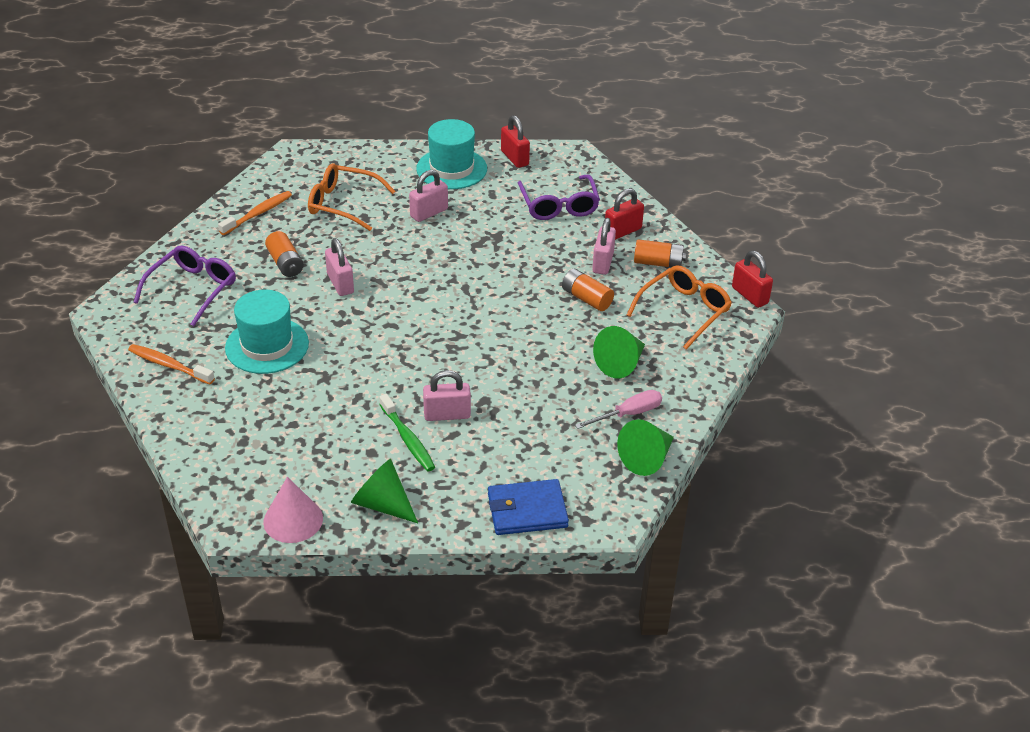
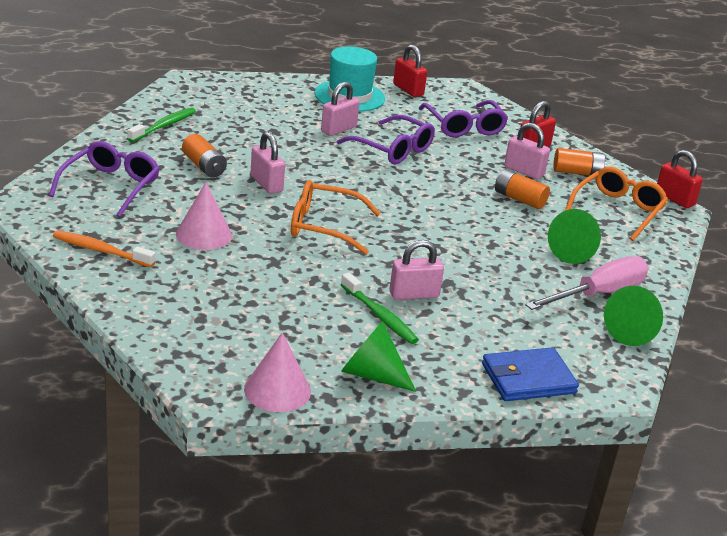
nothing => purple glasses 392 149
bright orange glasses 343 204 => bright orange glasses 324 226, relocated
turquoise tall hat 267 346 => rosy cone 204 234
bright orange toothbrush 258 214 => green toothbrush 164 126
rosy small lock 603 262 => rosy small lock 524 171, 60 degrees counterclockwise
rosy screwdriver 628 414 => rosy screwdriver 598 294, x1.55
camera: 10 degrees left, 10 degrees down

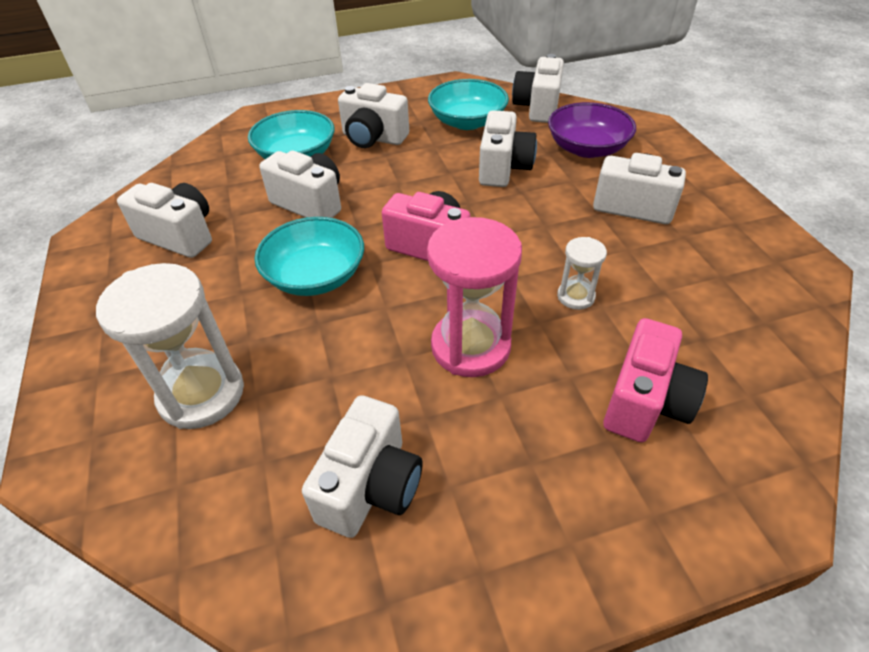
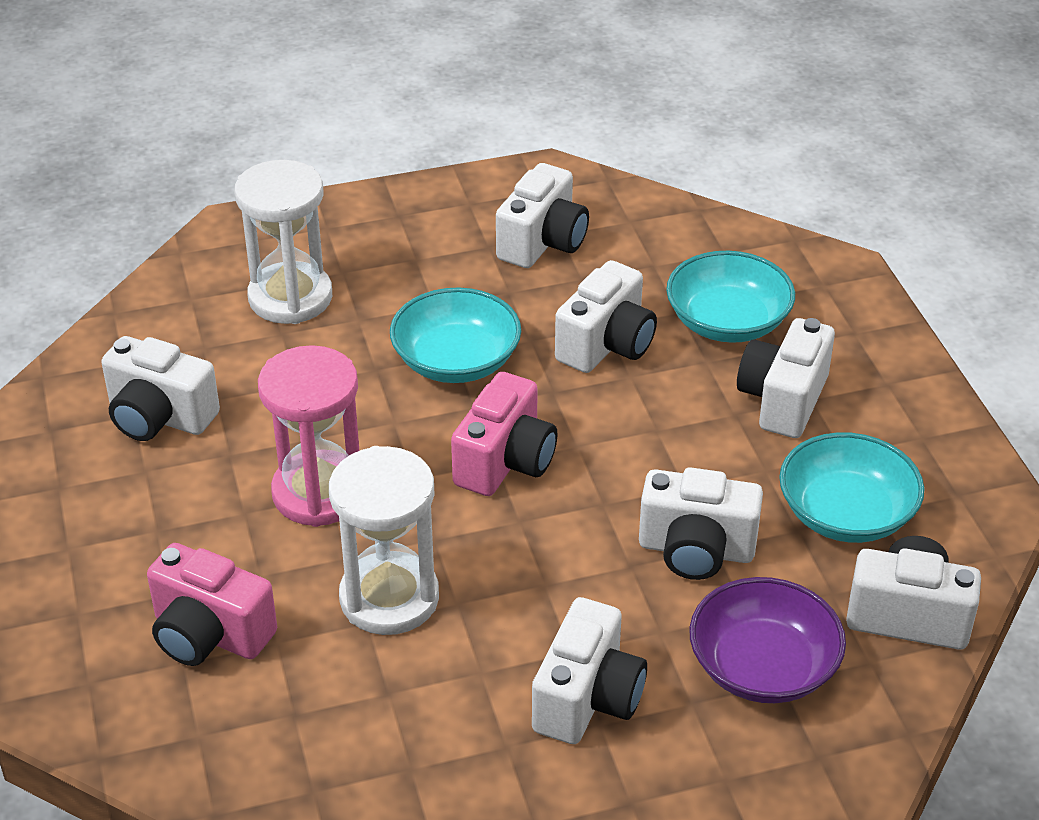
white sand timer 575 296 => white sand timer 389 598, x1.98
camera: 90 degrees right, 5 degrees down

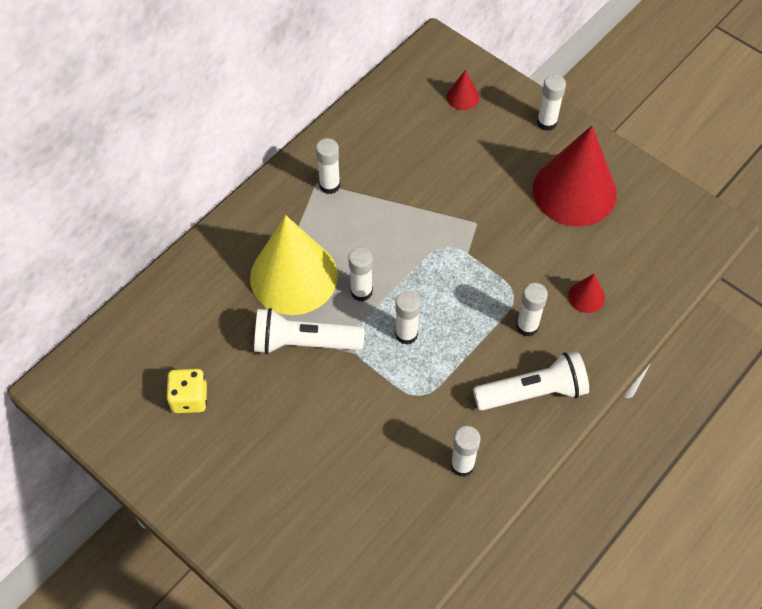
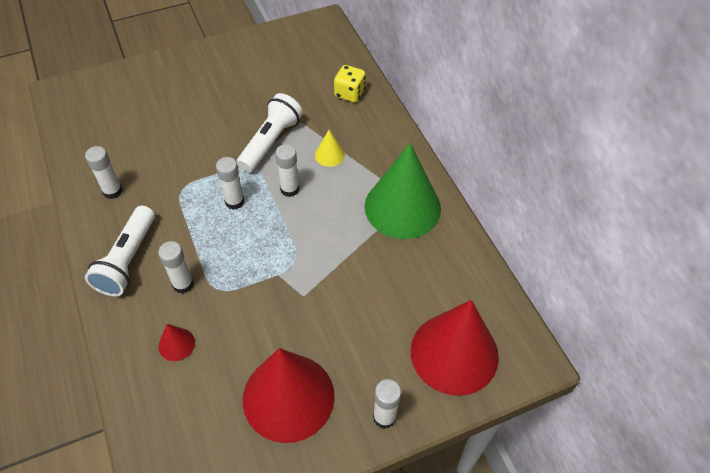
bright yellow dice 189 398 => bright yellow dice 349 93, relocated
white glue stick 329 185 => green cone 402 207
bright yellow cone 293 276 => bright yellow cone 329 155, x0.41
crimson cone 462 97 => crimson cone 454 353, x2.43
camera: 115 degrees right, 5 degrees down

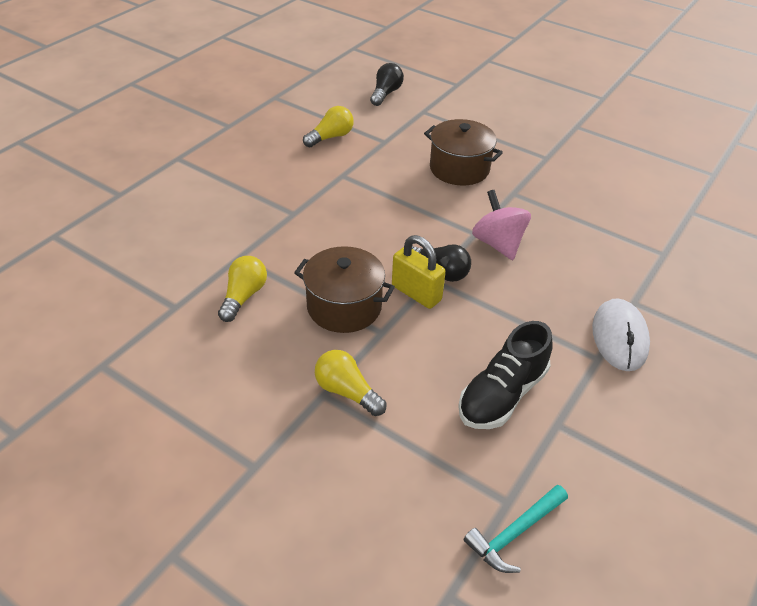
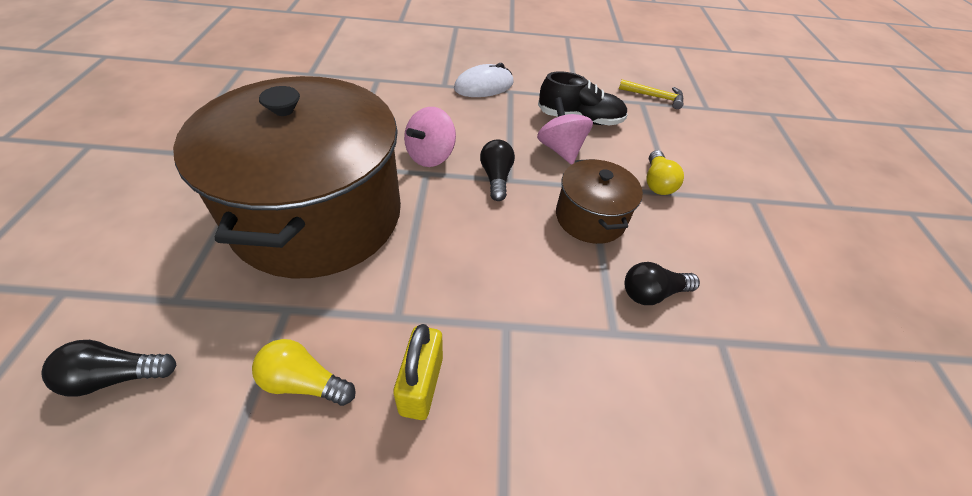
nothing => rosy whirligig 560 149
bright yellow small lock 416 293 => bright yellow small lock 421 385, relocated
bright yellow light bulb 243 296 => ebony light bulb 652 293
turquoise carpenter's hammer 514 533 => bright yellow carpenter's hammer 654 97
dark brown pot 459 168 => dark brown pot 318 215, x2.18
camera: 125 degrees left, 5 degrees up

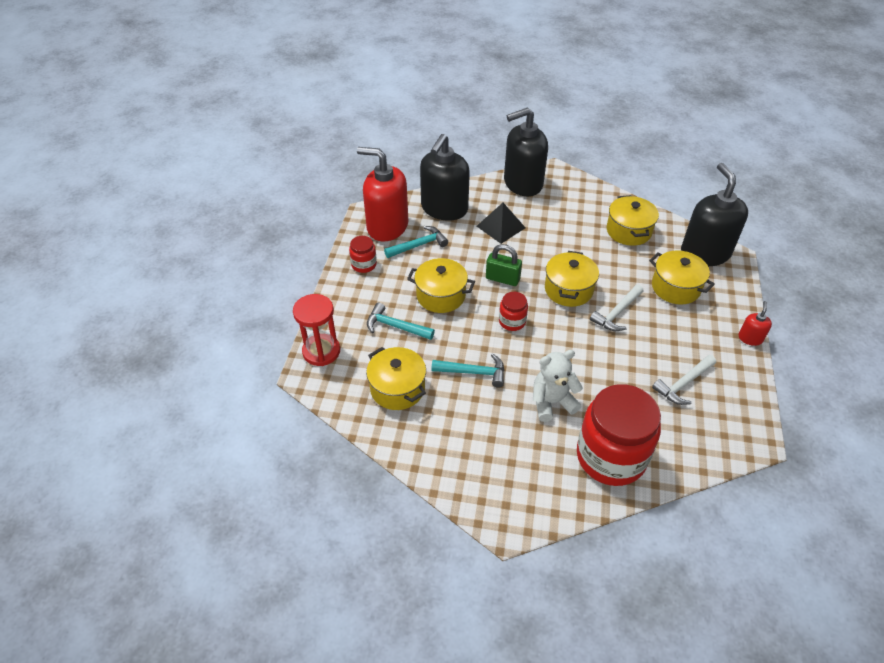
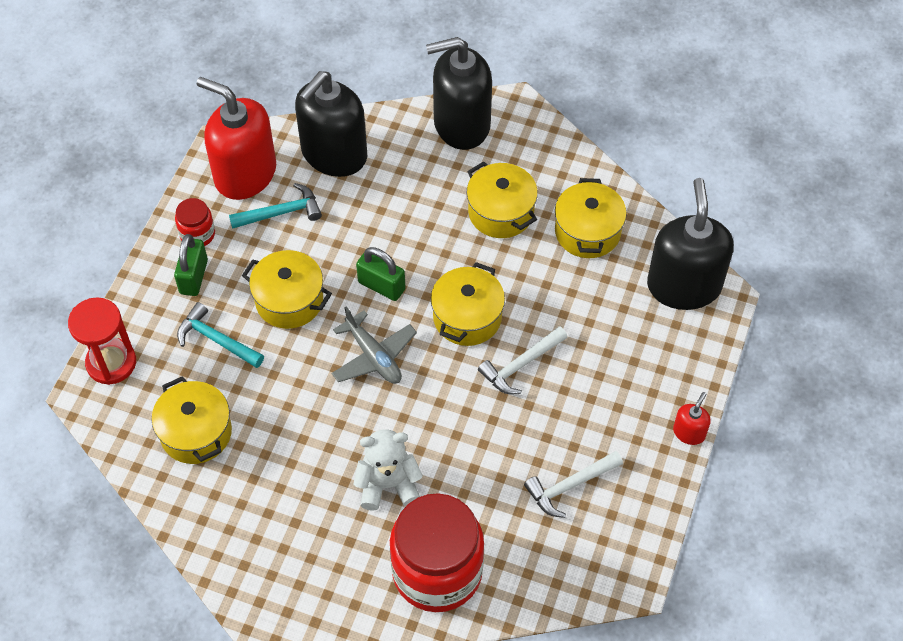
turquoise carpenter's hammer 474 372 => nothing
ebony pyramid shape 500 226 => nothing
nothing => green small lock 193 277
bright yellow pot 675 287 => bright yellow pot 501 212, relocated
crimson jar 512 321 => gray aeroplane 373 356
camera: 10 degrees right, 10 degrees up

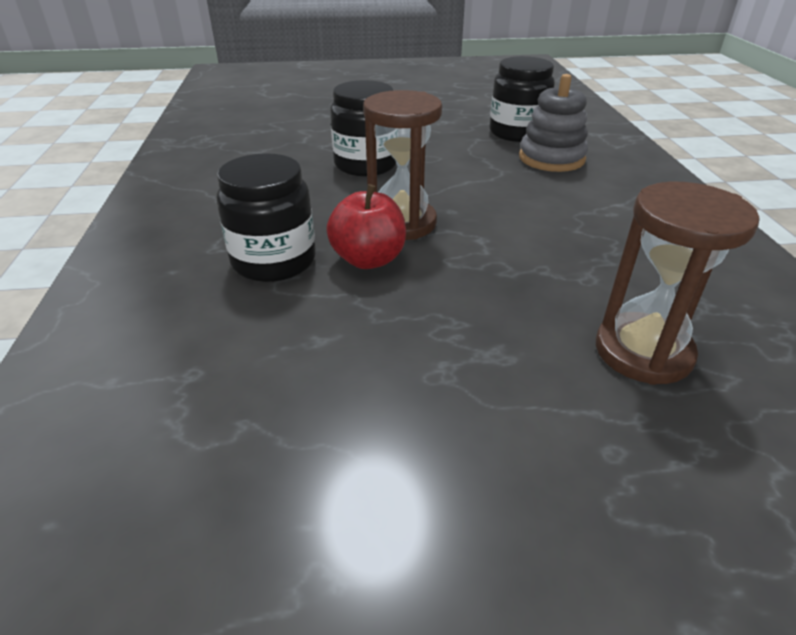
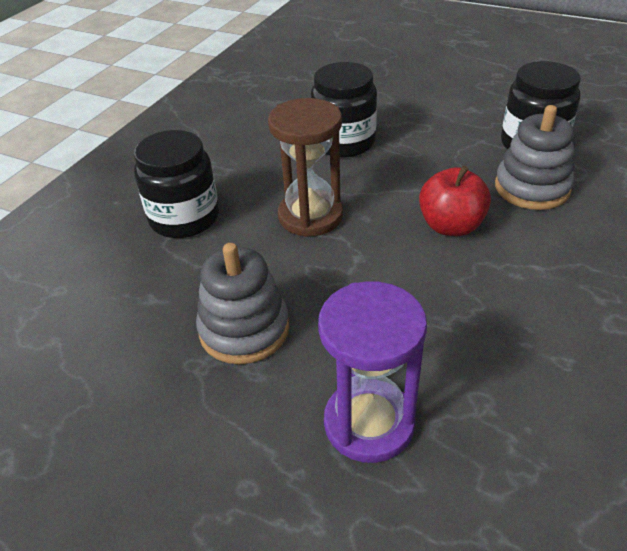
nothing => gray ring stacker 244 329
crimson toy apple 368 259 => crimson toy apple 451 226, relocated
dark brown sand timer 643 352 => purple sand timer 369 423
camera: 35 degrees right, 5 degrees up

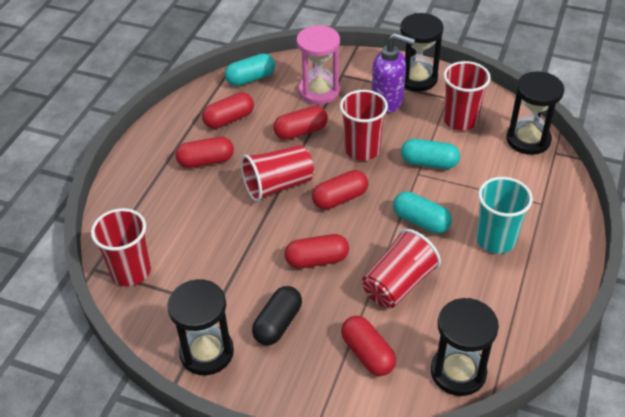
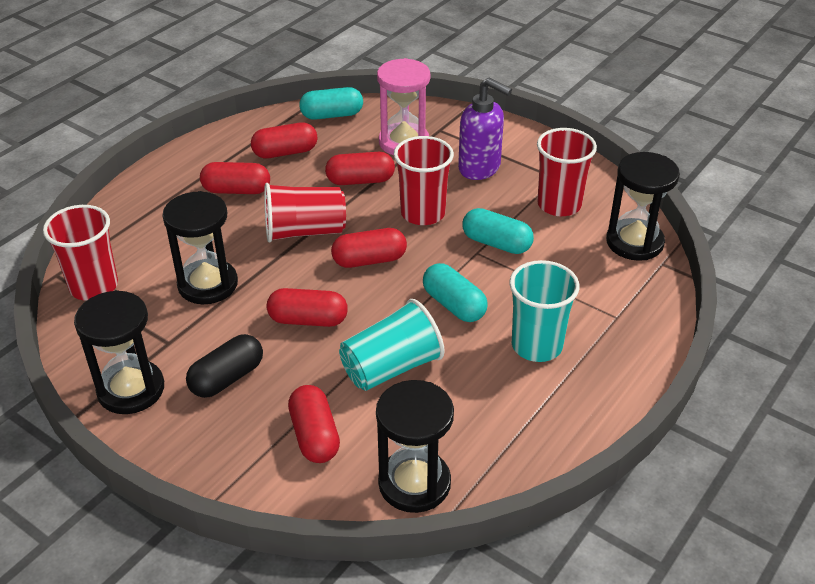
ebony sand timer 417 78 => ebony sand timer 208 284, relocated
crimson cup 398 284 => turquoise cup 391 367
camera: 15 degrees right, 5 degrees down

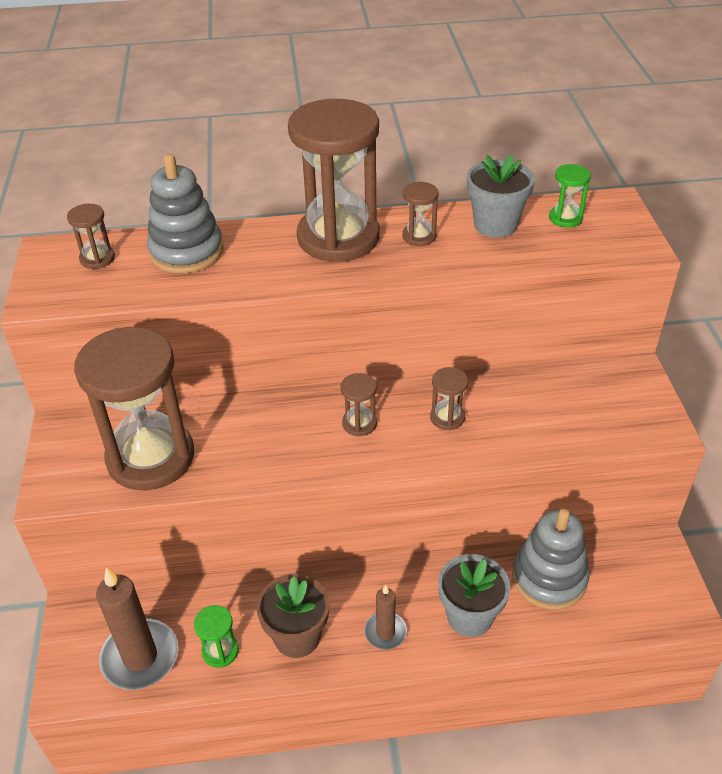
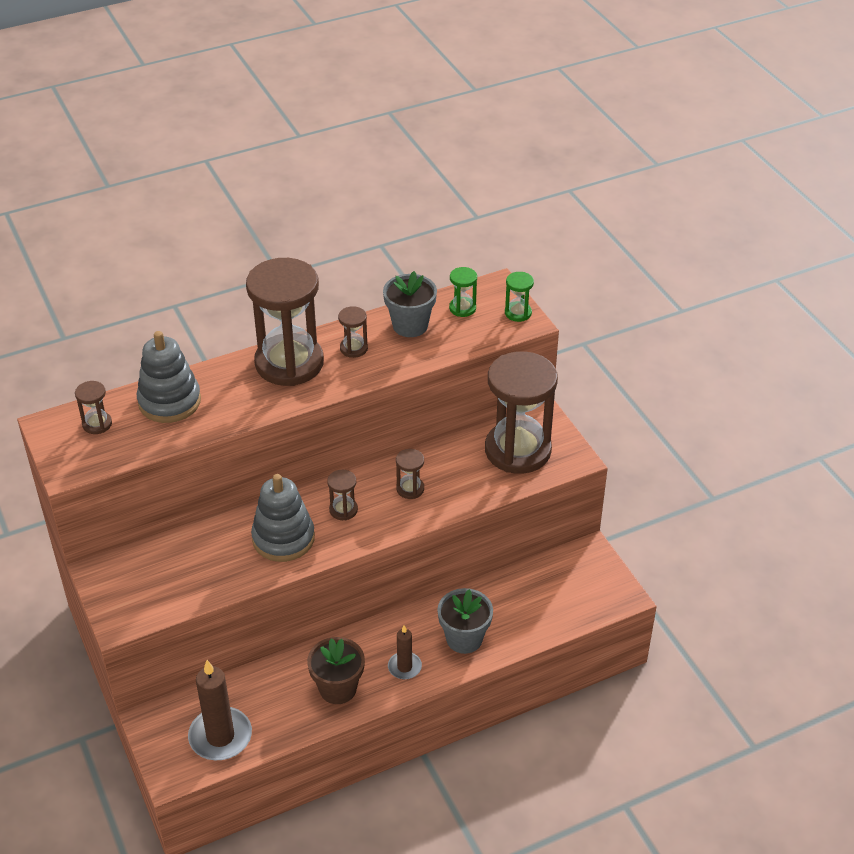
dark brown sand timer 151 457 => dark brown sand timer 518 450, relocated
green sand timer 220 651 => green sand timer 518 313, relocated
gray ring stacker 549 578 => gray ring stacker 283 538, relocated
camera: 20 degrees left, 0 degrees up

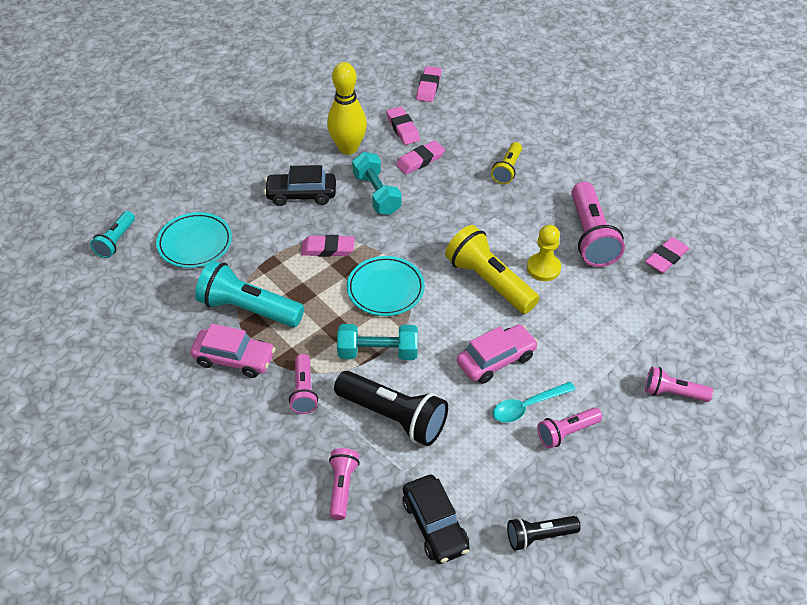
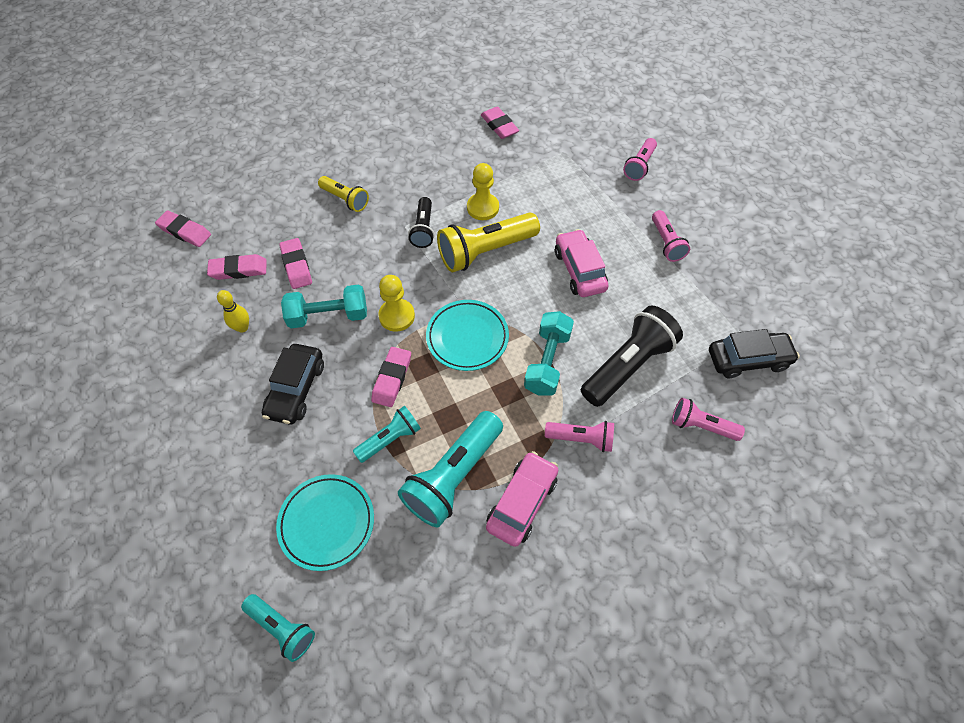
turquoise tablespoon 527 406 => nothing
rosy flashlight 591 236 => nothing
nothing => turquoise flashlight 390 439
nothing => bright yellow chess pawn 397 316
ebony flashlight 539 536 => ebony flashlight 423 229, relocated
bright yellow bowling pin 348 148 => bright yellow bowling pin 242 327, x0.49
camera: 75 degrees left, 10 degrees up

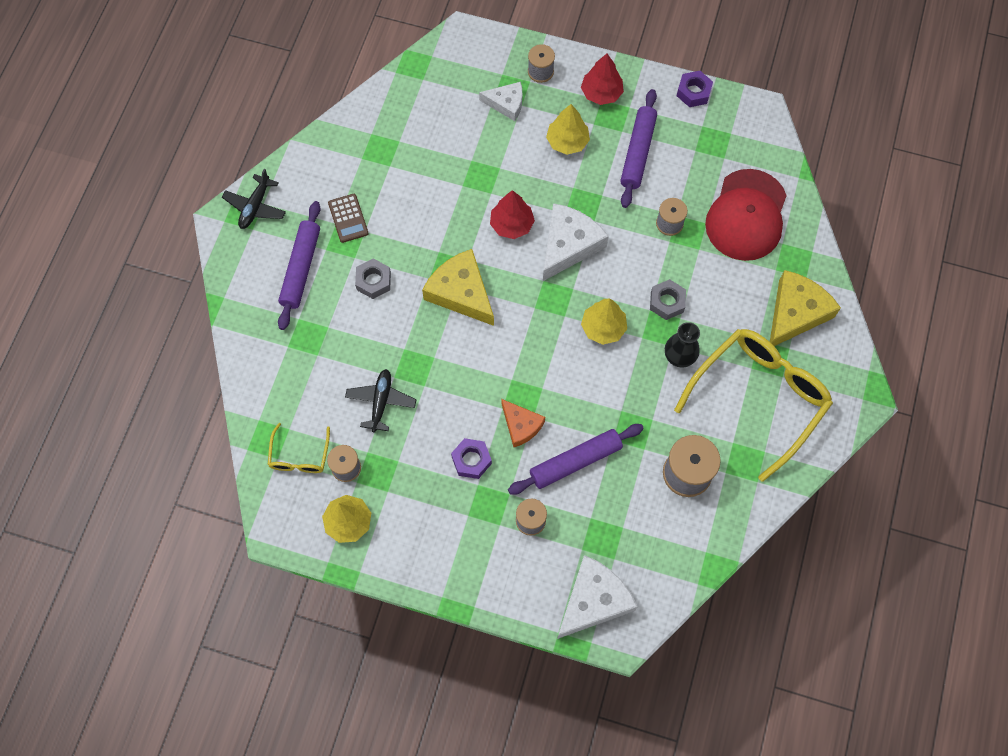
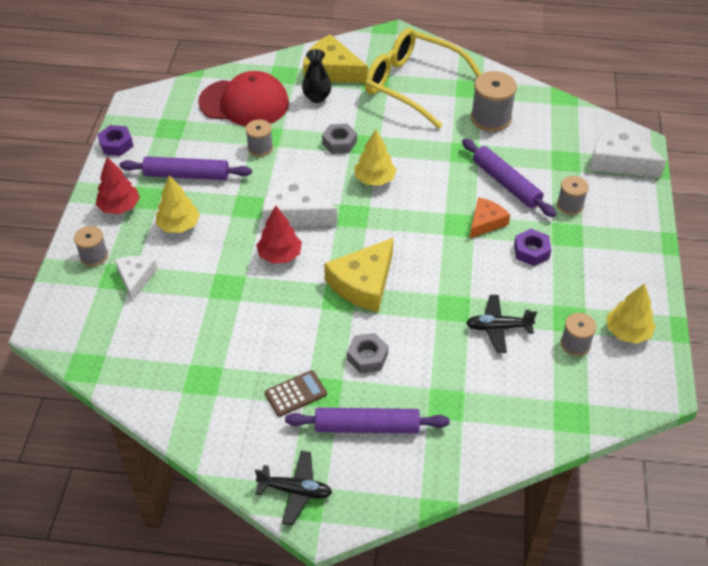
bright yellow glasses 299 456 => nothing
ebony flower vase 679 356 => ebony flower vase 317 97, relocated
camera: 100 degrees left, 20 degrees down

